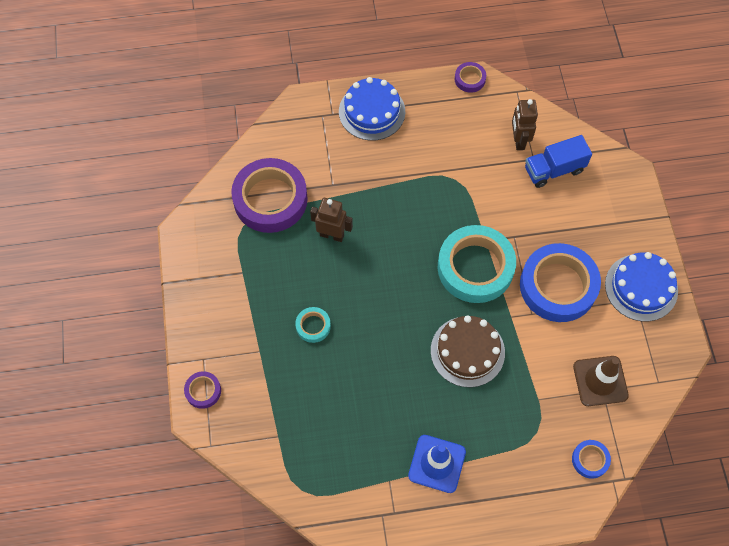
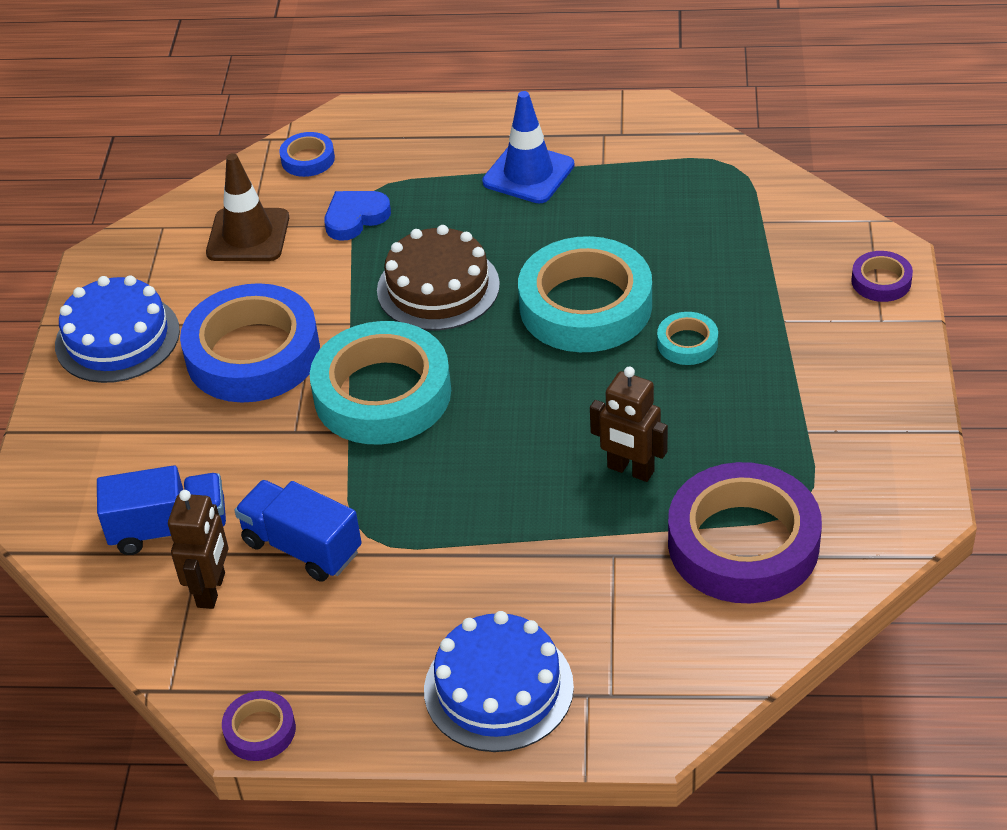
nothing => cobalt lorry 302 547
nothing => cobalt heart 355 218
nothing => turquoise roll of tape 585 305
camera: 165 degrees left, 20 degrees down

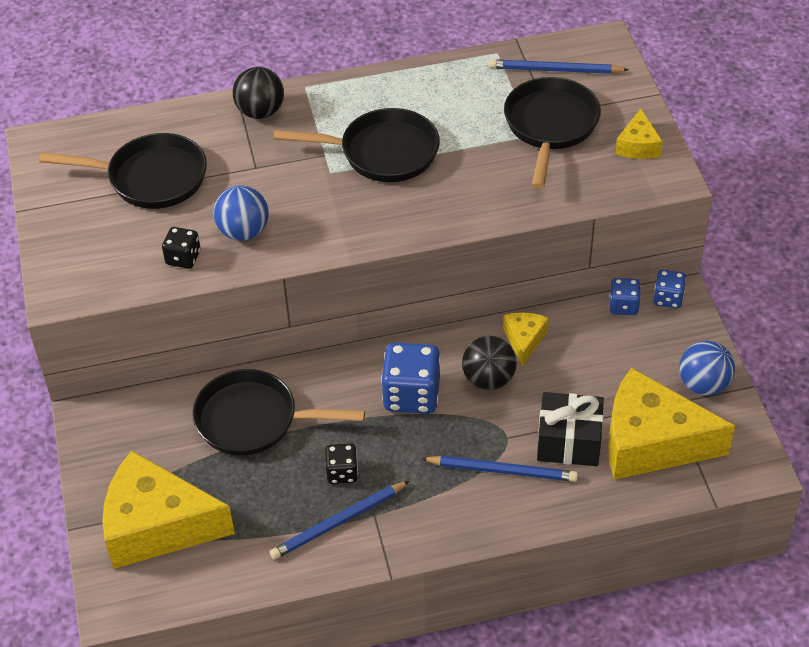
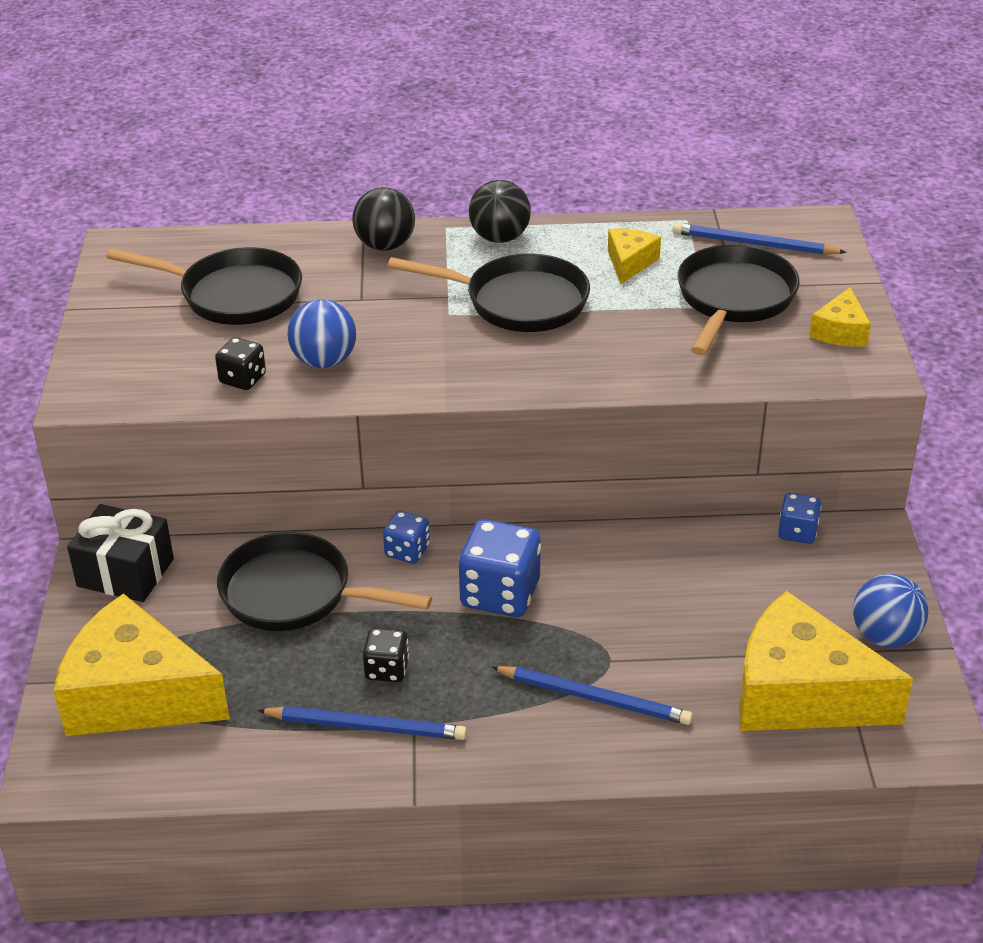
ebony ball 488 379 => ebony ball 500 238, relocated
bright yellow cheese 524 340 => bright yellow cheese 629 263, relocated
ebony present 569 442 => ebony present 125 573, relocated
cobalt dice 668 298 => cobalt dice 407 551, relocated
cobalt wooden pencil 339 522 => cobalt wooden pencil 365 726, 150 degrees counterclockwise
camera: 10 degrees right, 10 degrees down

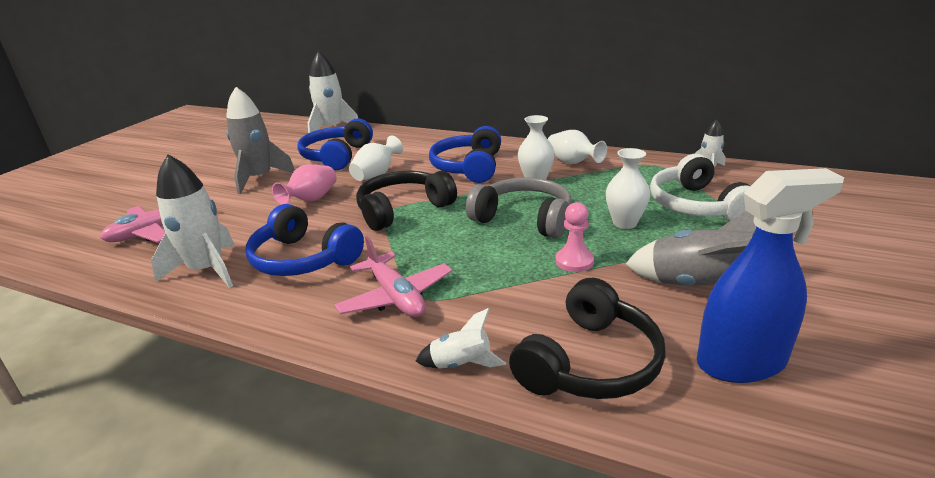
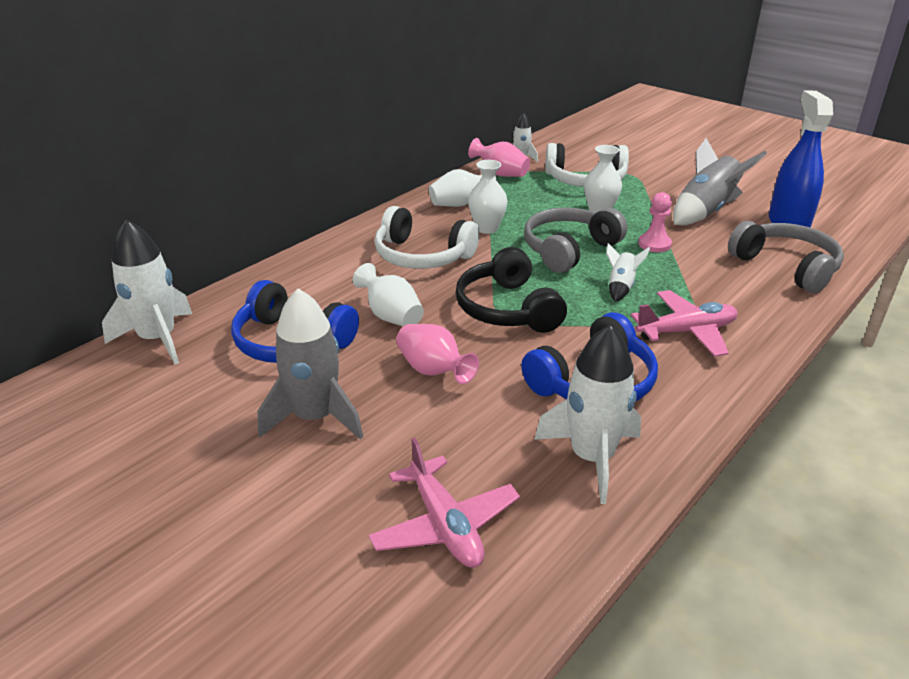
nothing => rosy flower vase 500 174
white toy rocket 461 364 => white toy rocket 621 287, relocated
cobalt over-ear headphones 468 167 => white over-ear headphones 422 256
ebony over-ear headphones 590 362 => gray over-ear headphones 786 267
camera: 75 degrees left, 5 degrees up

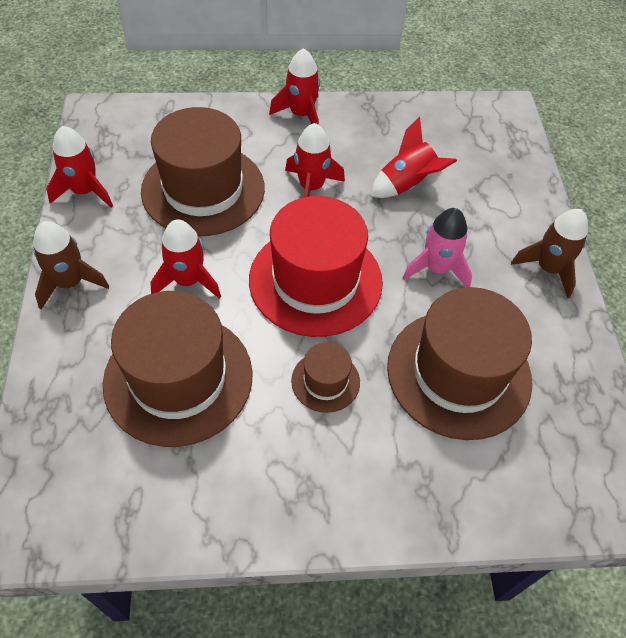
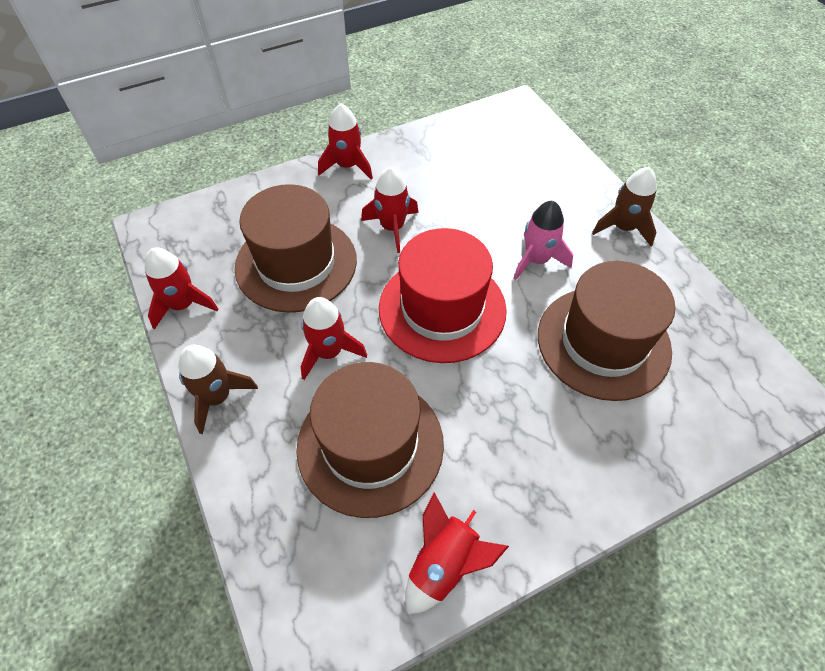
dark brown tall hat 325 381 => nothing
crimson toy rocket 407 185 => crimson toy rocket 444 565, relocated
camera: 20 degrees left, 0 degrees up

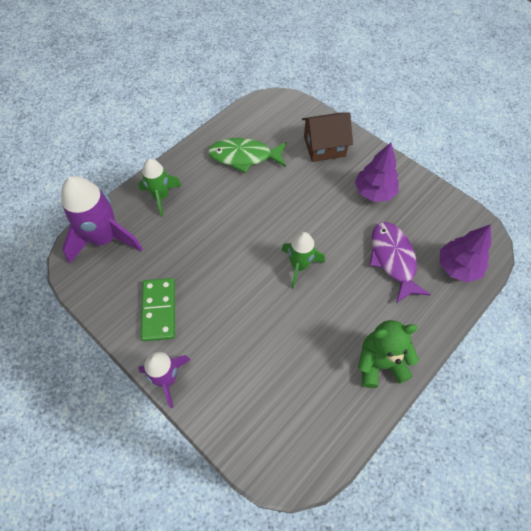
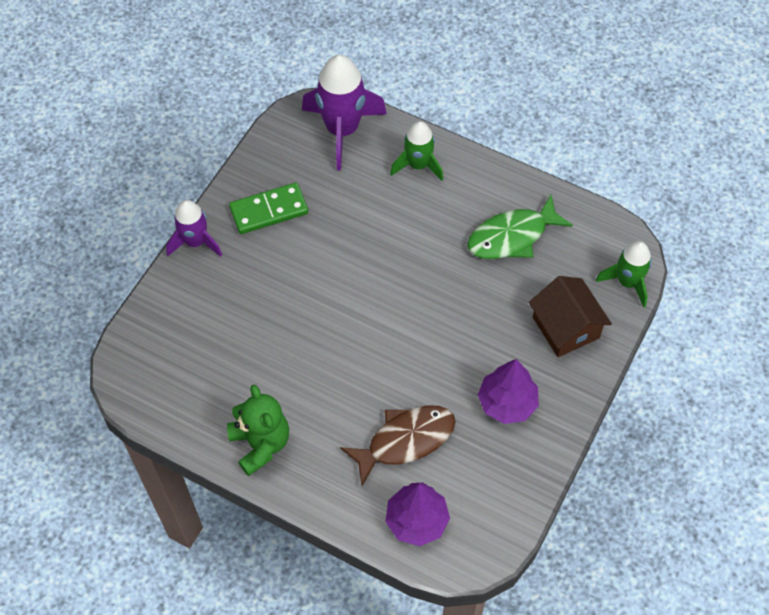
green toy rocket 299 266 => green toy rocket 627 282, relocated
purple fish 393 259 => dark brown fish 405 440
green fish 244 157 => green fish 512 236, 105 degrees counterclockwise
camera: 75 degrees right, 0 degrees up

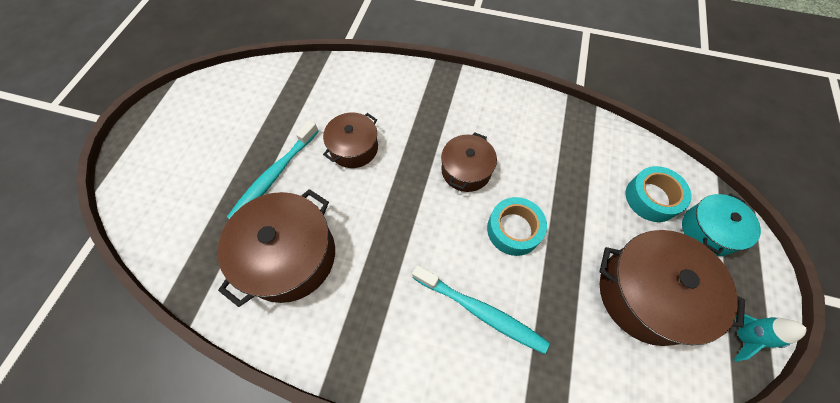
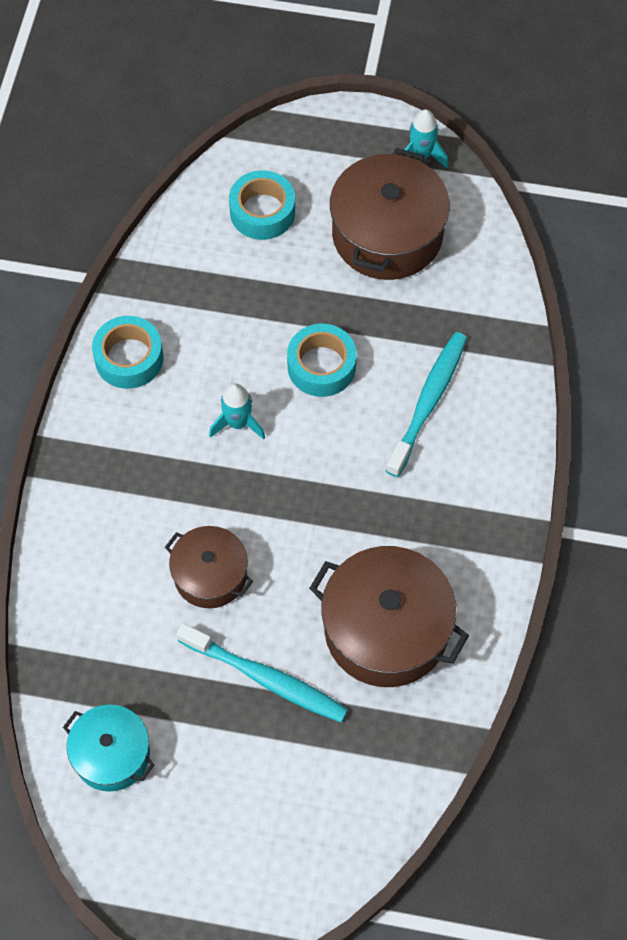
nothing => turquoise roll of tape 129 358
turquoise pot 708 231 => turquoise pot 112 754, relocated
dark brown pot 466 170 => turquoise toy rocket 238 423
camera: 95 degrees left, 0 degrees up

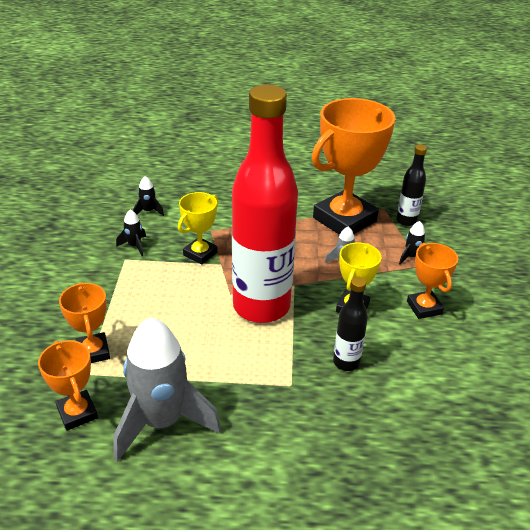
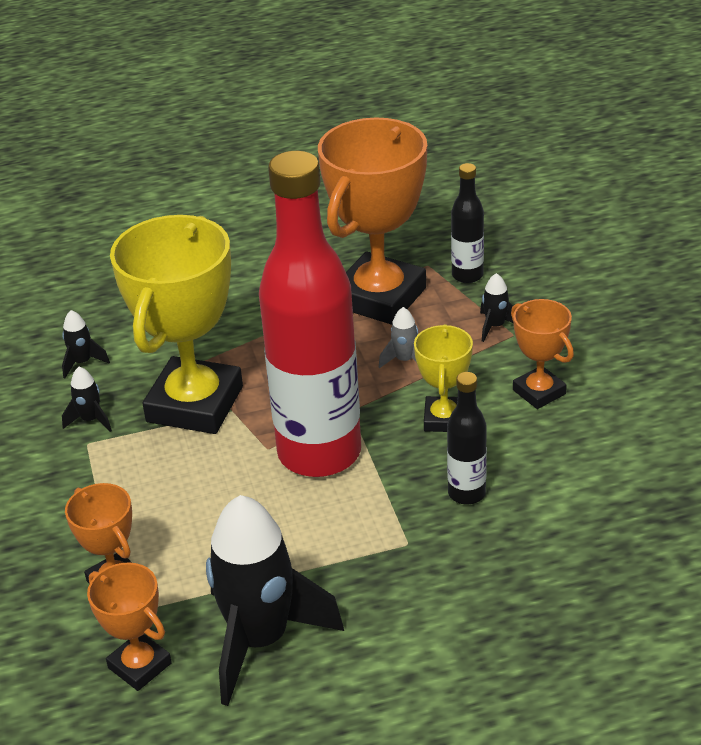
gray toy rocket 162 421 => ebony toy rocket 260 640
bright yellow trophy 200 254 => bright yellow trophy 195 404, x2.00
camera: 15 degrees left, 0 degrees up

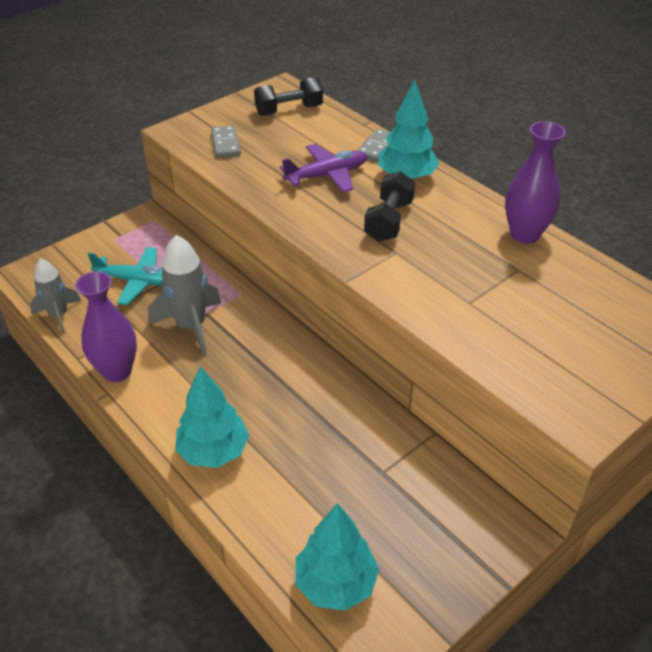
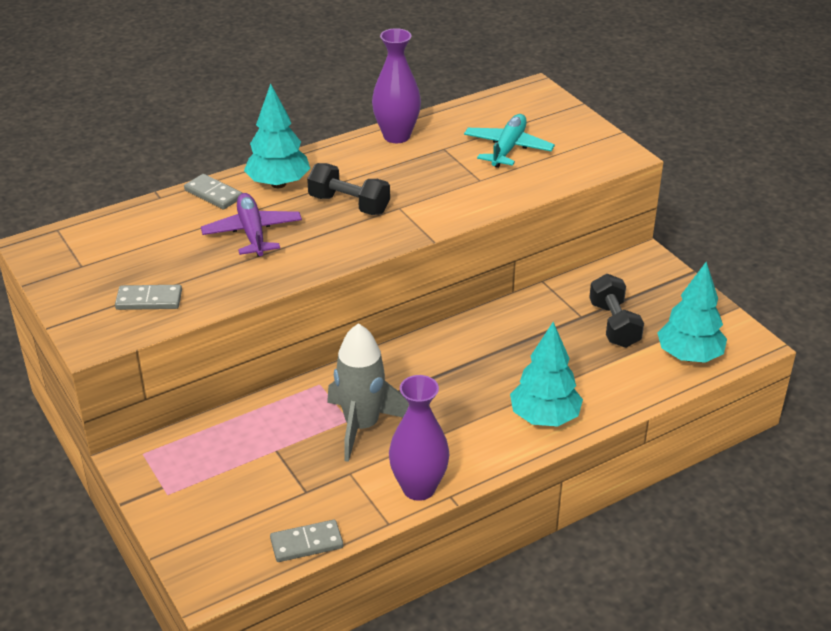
turquoise aeroplane 137 281 => turquoise aeroplane 508 148, relocated
ebony free weight 289 110 => ebony free weight 614 325, relocated
gray toy rocket 59 315 => gray domino 306 543
camera: 80 degrees left, 5 degrees down

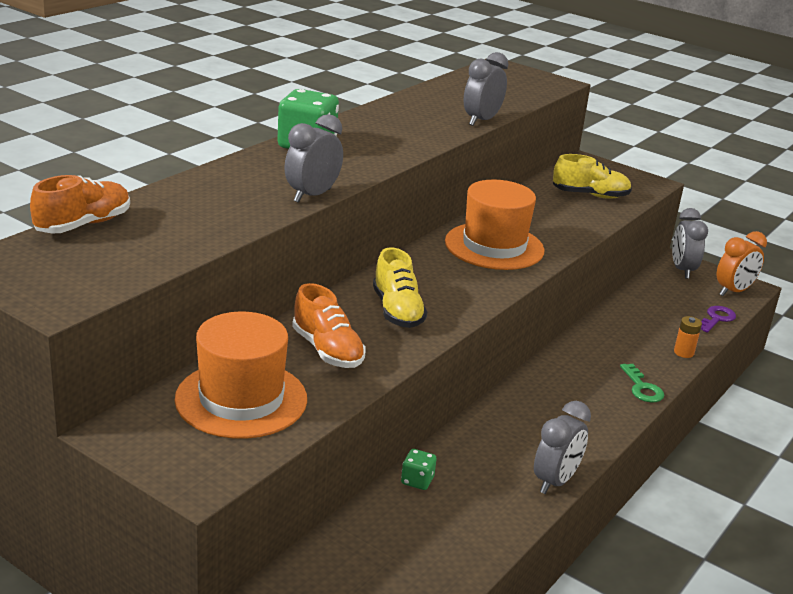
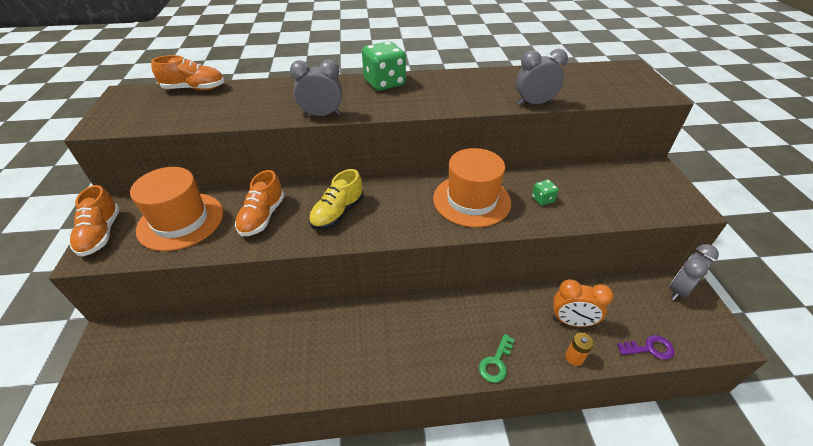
gray bedside clock 555 481 => nothing
bright yellow sneaker 590 195 => nothing
nothing => bright orange sneaker 101 234
green dice 417 481 => green dice 542 199, relocated
bright orange bedside clock 733 291 => bright orange bedside clock 571 321, relocated
camera: 50 degrees right, 15 degrees up

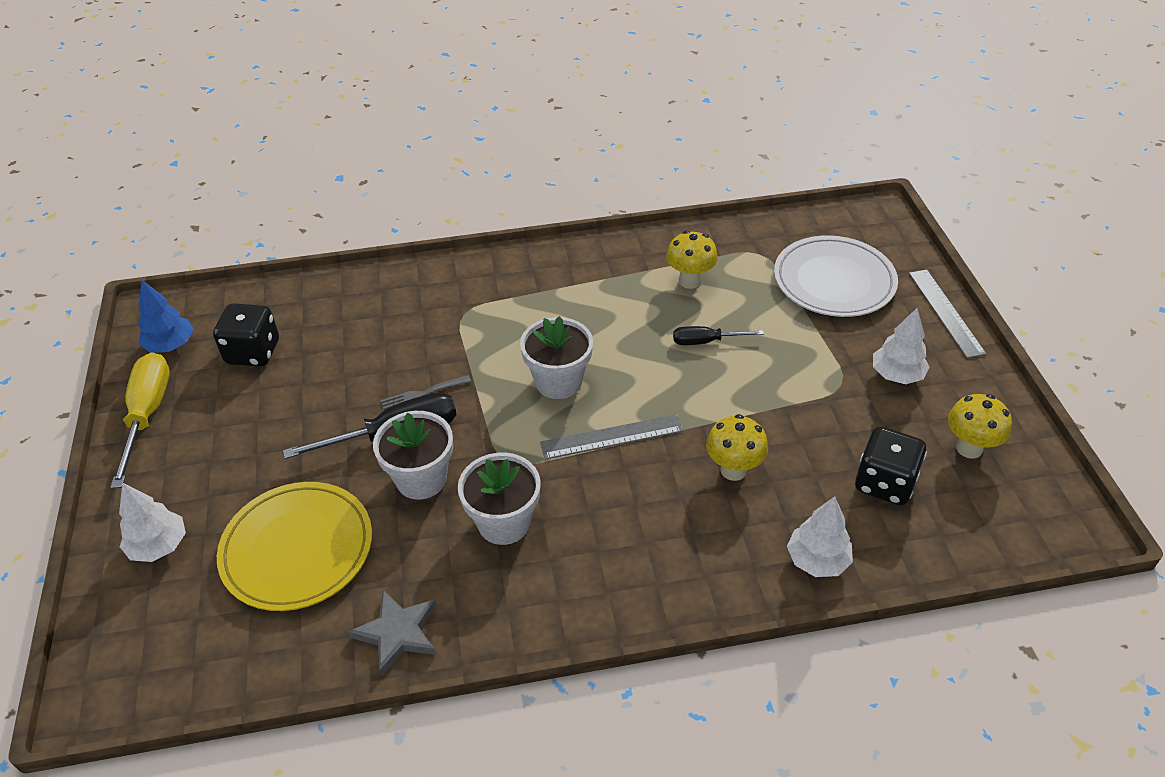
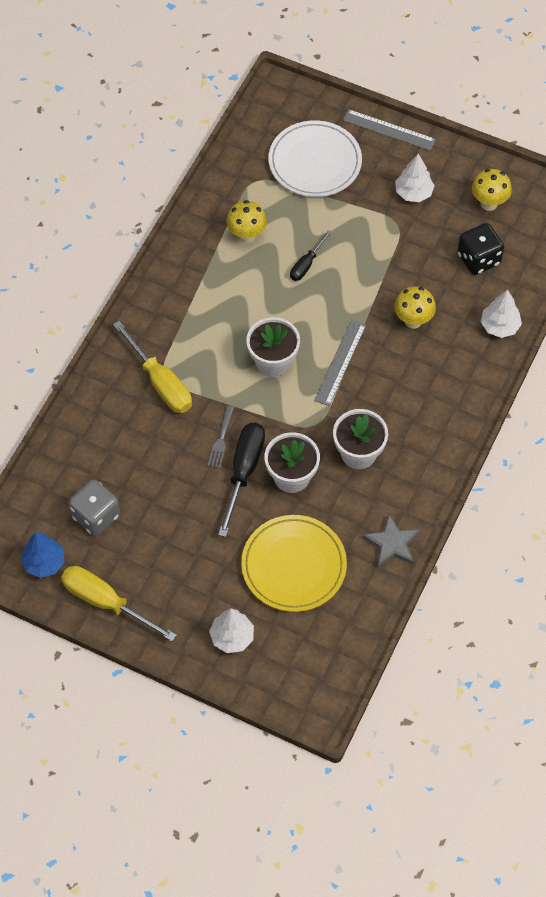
nothing => bright yellow screwdriver 160 382
ebony dice 253 352 => gray dice 96 516
camera: 55 degrees left, 15 degrees up

